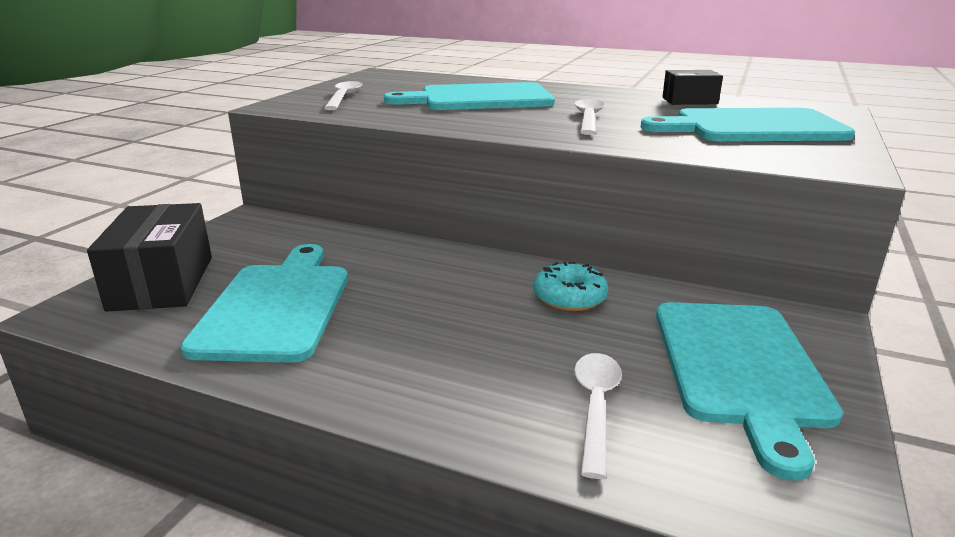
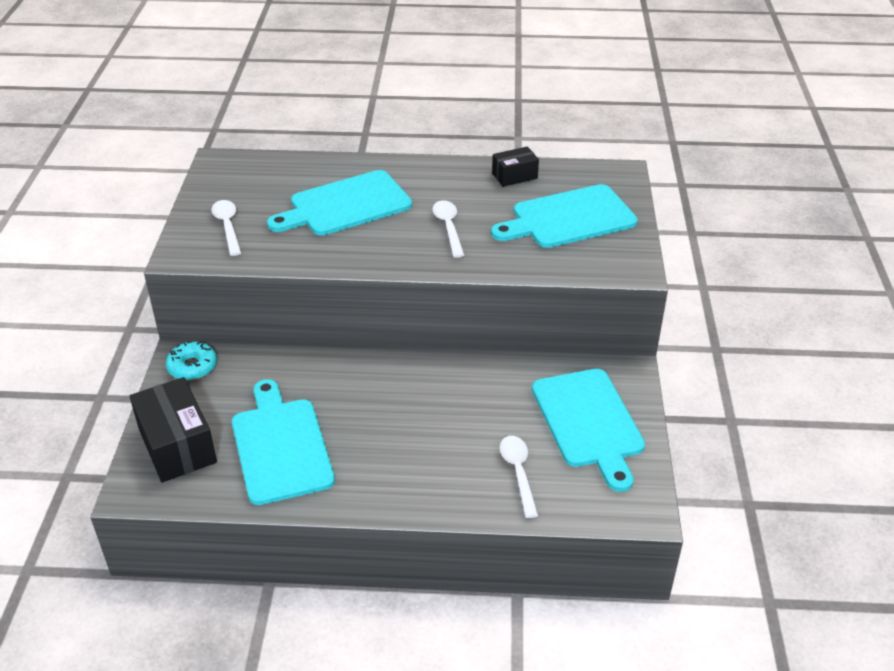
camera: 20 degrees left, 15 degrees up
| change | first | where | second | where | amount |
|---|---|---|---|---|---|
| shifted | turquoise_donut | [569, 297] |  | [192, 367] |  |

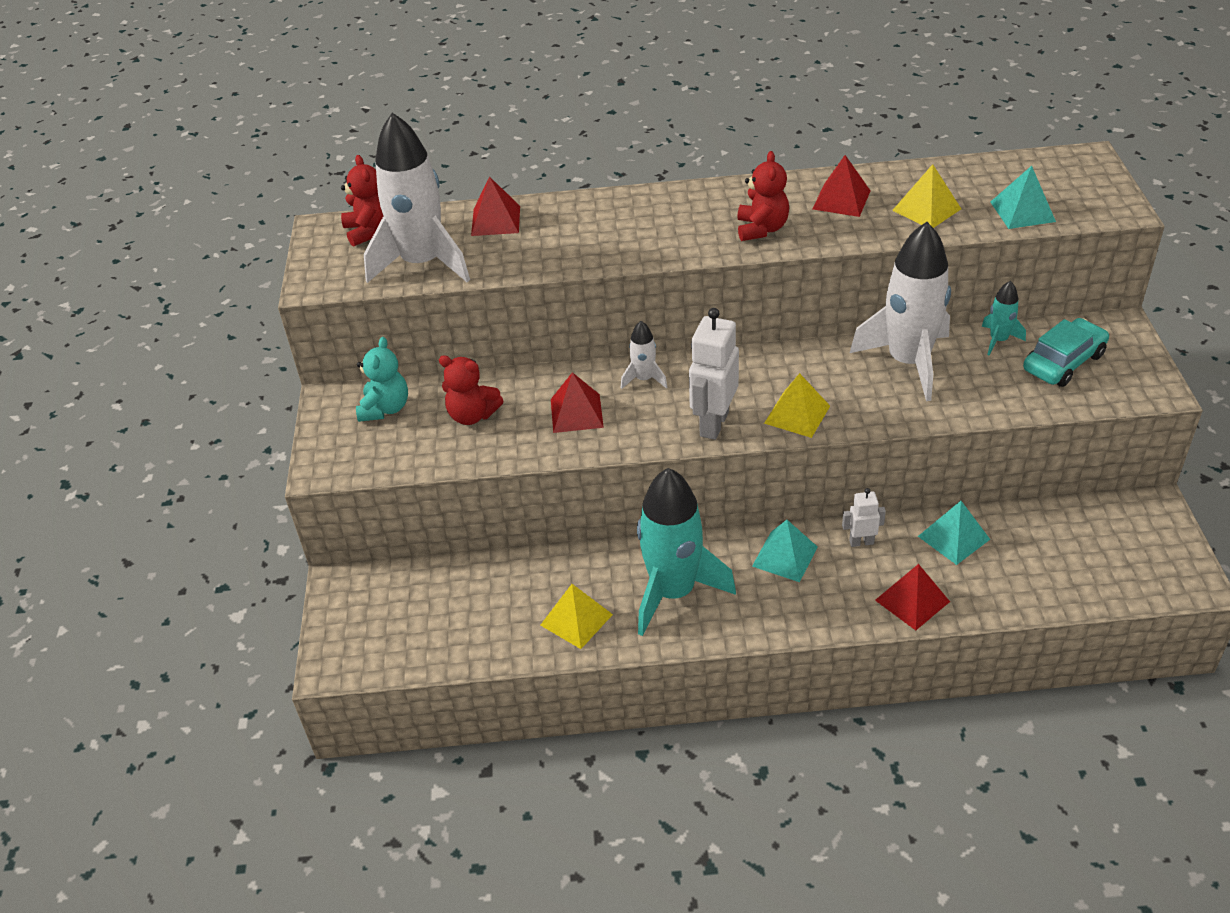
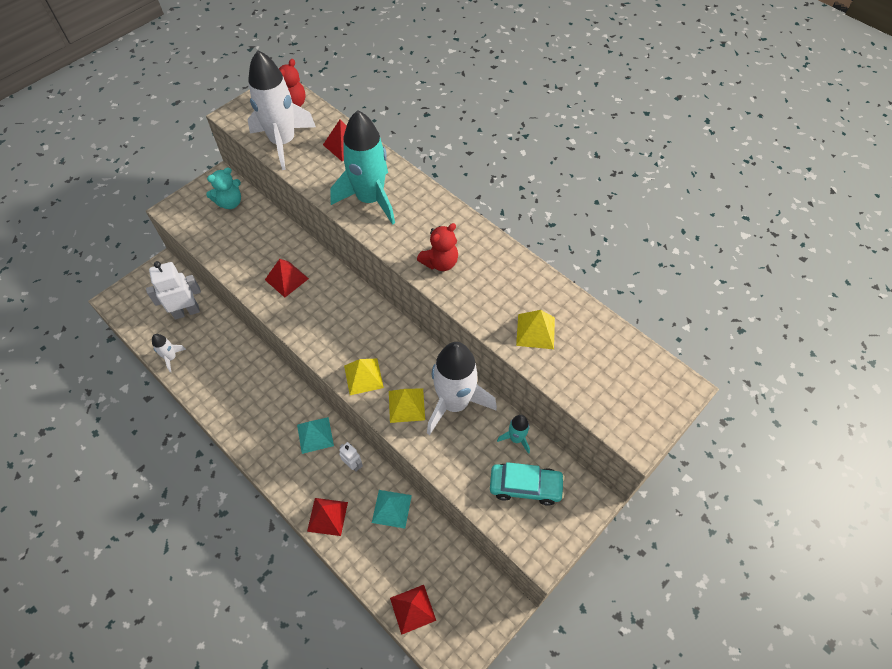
camera: 45 degrees right, 15 degrees up
| change | first | where | second | where | amount |
|---|---|---|---|---|---|
| shifted | white_robot | [713, 424] |  | [186, 312] |  |
| shifted | white_rocket | [644, 379] |  | [171, 358] |  |
| shifted | turquoise_rocket | [673, 592] |  | [370, 199] |  |
| shifted | yellow_pyramid | [576, 619] |  | [406, 405] |  |
| shifted | red_pyramid | [841, 200] |  | [412, 609] |  |
| gone | red_teddy_bear | [472, 415] |  |  |  |
| gone | turquoise_pyramid | [1022, 211] |  |  |  |

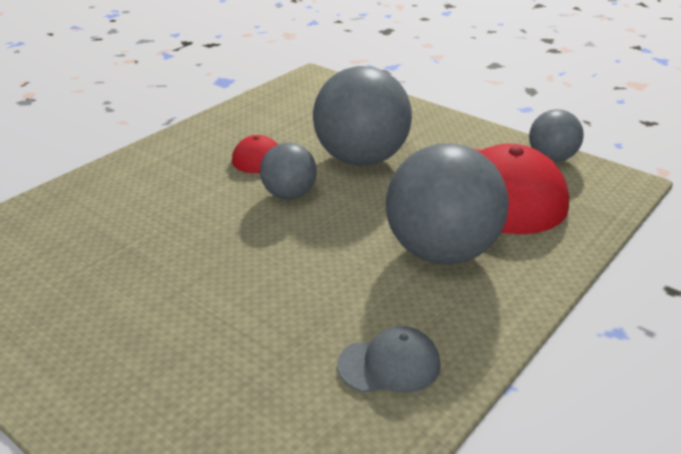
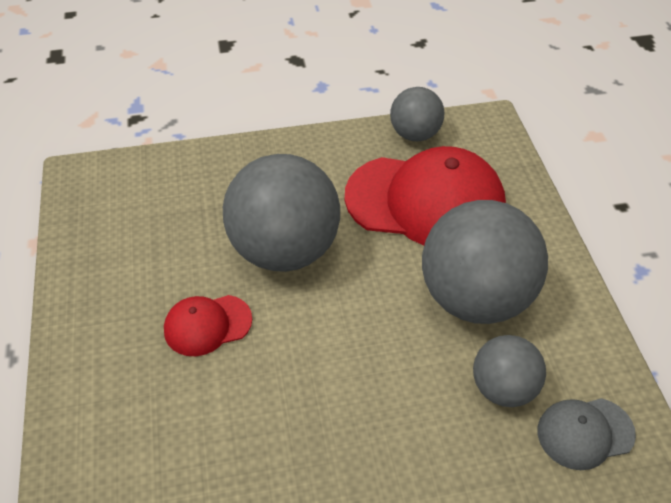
camera: 50 degrees left, 15 degrees up
| change | first | where | second | where | amount |
|---|---|---|---|---|---|
| shifted | grey_ball | [289, 195] |  | [503, 388] |  |
| rotated | grey_cap | [389, 365] |  | [585, 433] | 135 degrees counterclockwise |

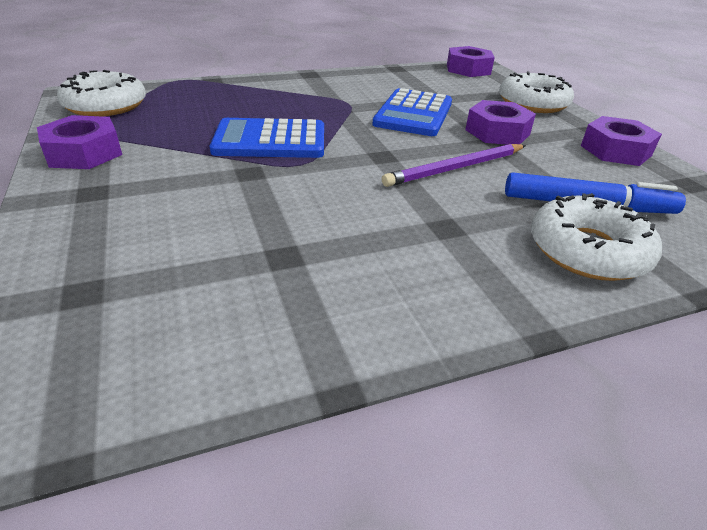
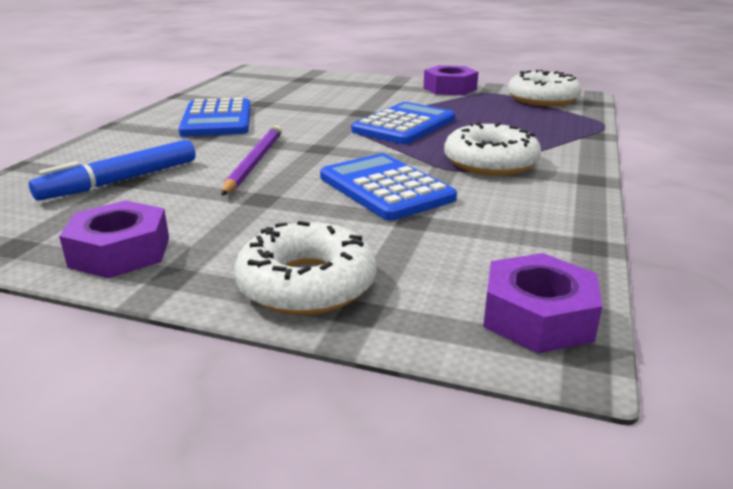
camera: 130 degrees right, 10 degrees down
| change | first | where | second | where | amount |
|---|---|---|---|---|---|
| new |  |  | blue_calculator | [217, 120] |  |
| shifted | white_donut | [587, 250] |  | [490, 162] |  |
| gone | purple_nut | [497, 132] |  |  |  |

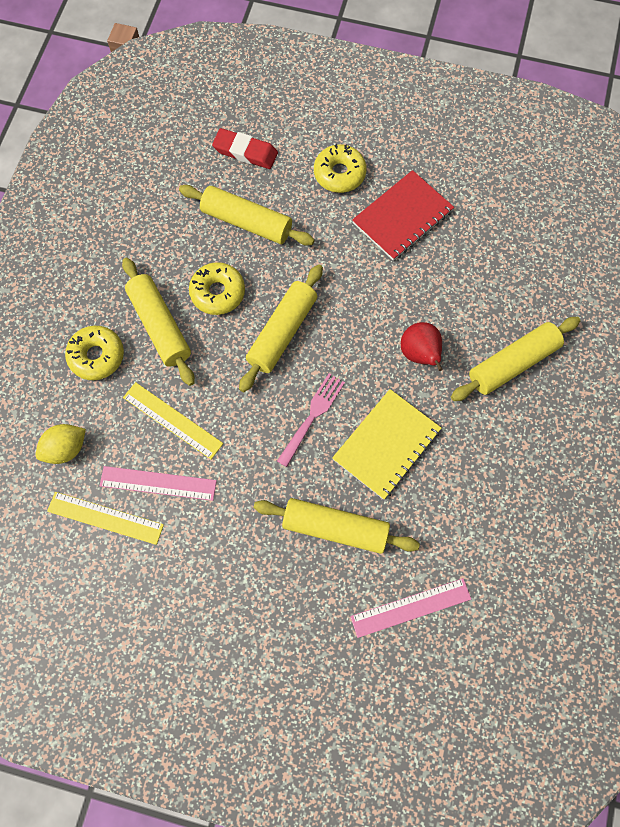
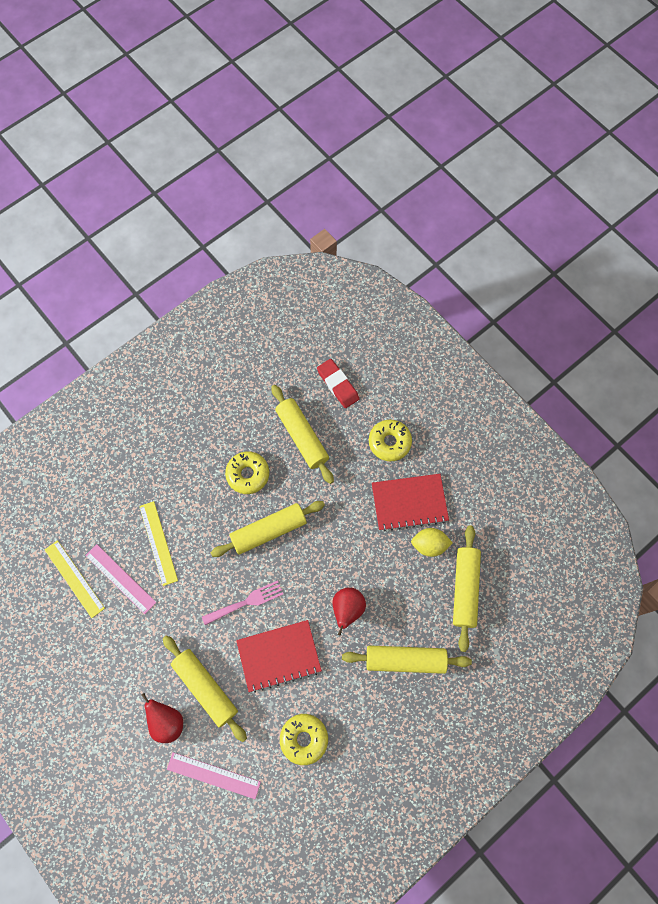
camera: 35 degrees right, 0 degrees up
| change | first | where | second | where | amount |
|---|---|---|---|---|---|
| new |  |  | red_pear | [167, 721] |  |
| repainted | yellow_notebook | [386, 444] | red_notebook | [279, 656] |  |
| shifted | yellow_donut | [97, 356] |  | [304, 738] |  |
| shifted | yellow_lemon | [66, 449] |  | [429, 545] |  |
| shifted | yellow_rolling_pin | [160, 326] |  | [465, 588] |  |

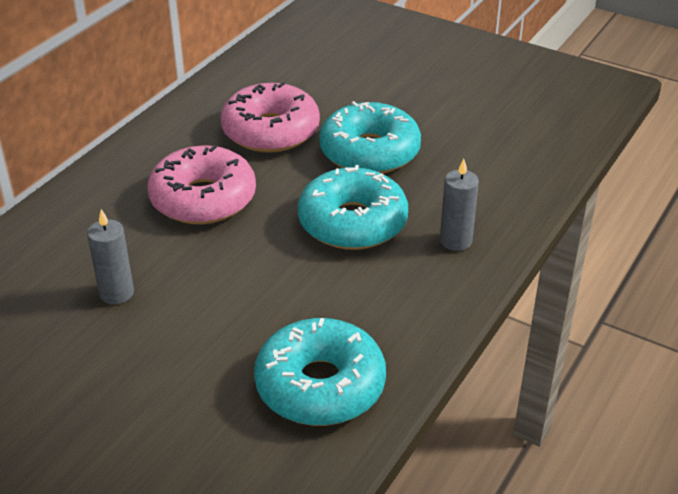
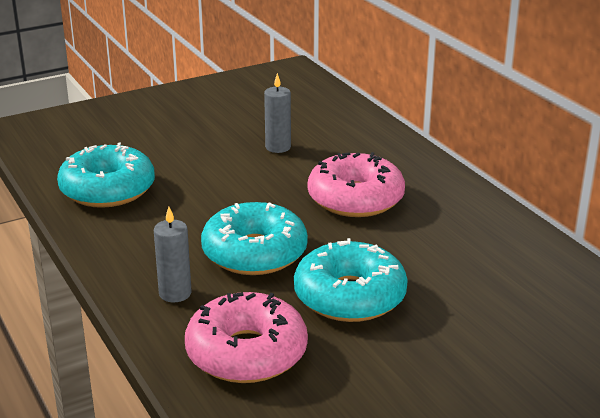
camera: 120 degrees right, 10 degrees down
| change | first | where | second | where | amount |
|---|---|---|---|---|---|
| shifted | pink_donut | [270, 131] |  | [246, 353] |  |

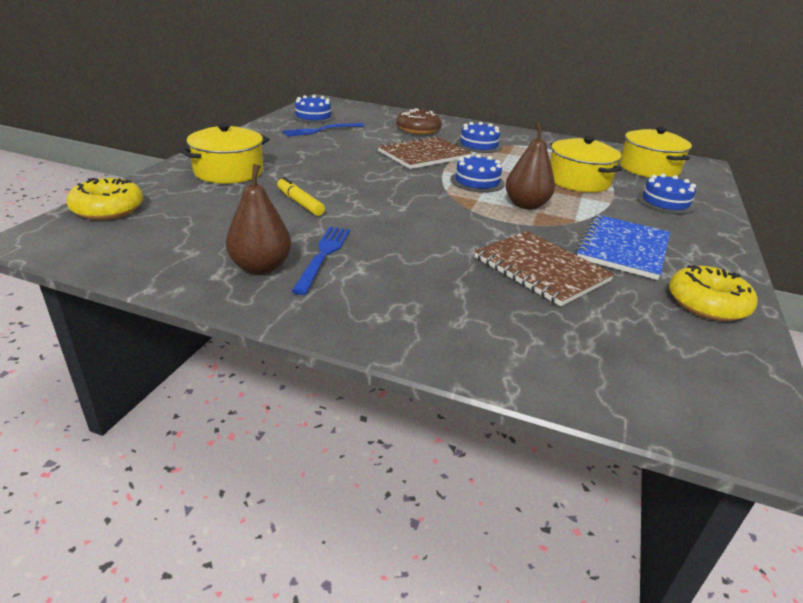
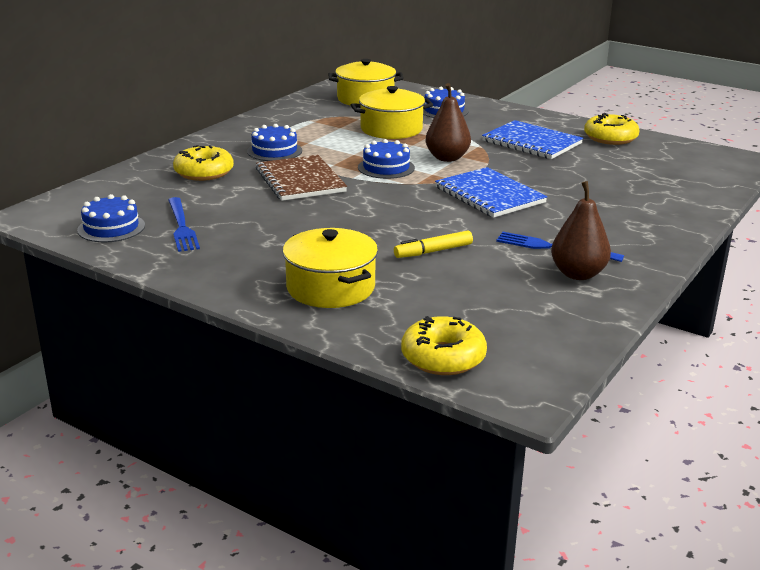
camera: 75 degrees left, 5 degrees down
| change | first | where | second | where | amount |
|---|---|---|---|---|---|
| repainted | brown_donut | [418, 129] | yellow_donut | [204, 172] |  |
| new |  |  | blue_notebook | [489, 195] |  |
| gone | brown_notebook | [541, 269] |  |  |  |

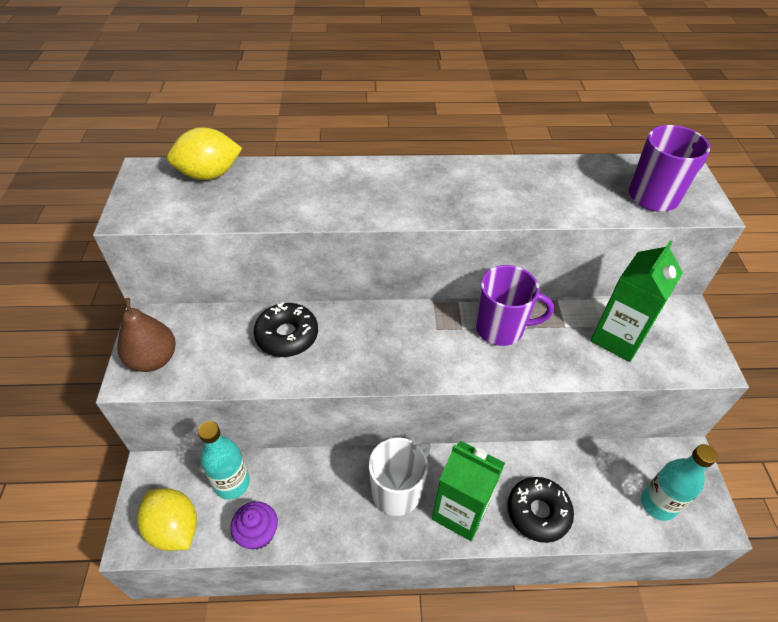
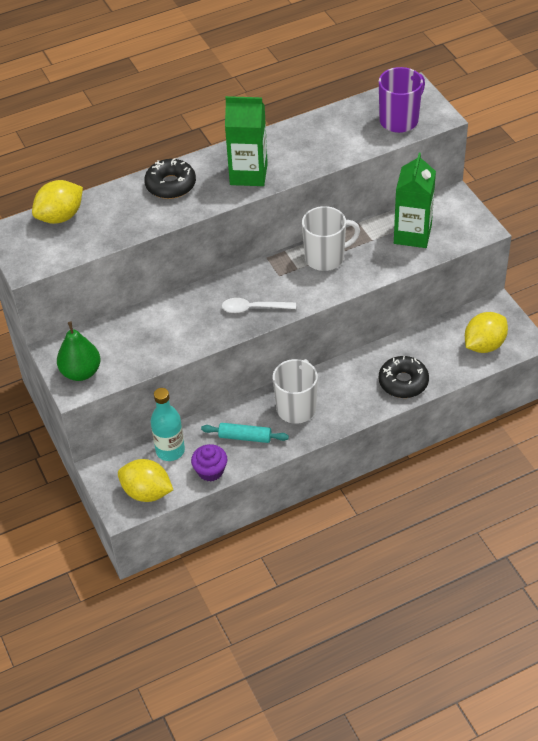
camera: 20 degrees left, 0 degrees up
| change | first | where | second | where | amount |
|---|---|---|---|---|---|
| repainted | brown_pear | [153, 359] | green_pear | [81, 372] |  |
| shifted | black_donut | [287, 336] |  | [170, 185] |  |
| new |  |  | turquoise_rolling_pin | [245, 437] |  |
| new |  |  | white_spoon | [253, 308] |  |
| shifted | green_carton | [460, 511] |  | [248, 174] |  |
| repainted | purple_mug | [501, 328] | white_mug | [325, 258] |  |
| swapped | turquoise_bottle | [658, 504] | yellow_lemon | [484, 345] |  |

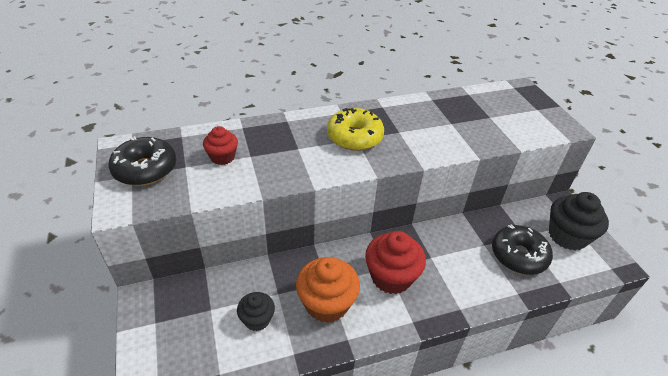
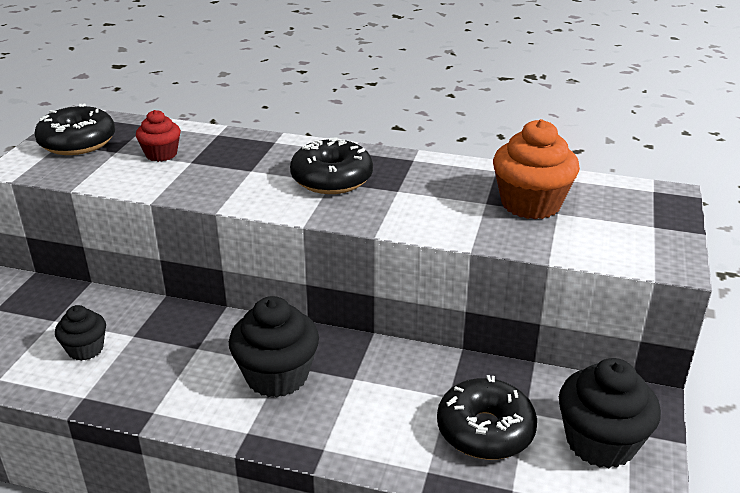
camera: 35 degrees right, 10 degrees down
| change | first | where | second | where | amount |
|---|---|---|---|---|---|
| repainted | red_cupcake | [391, 277] | black_cupcake | [277, 376] |  |
| repainted | yellow_donut | [354, 137] | black_donut | [332, 179] |  |
| shifted | orange_cupcake | [327, 303] |  | [530, 204] |  |

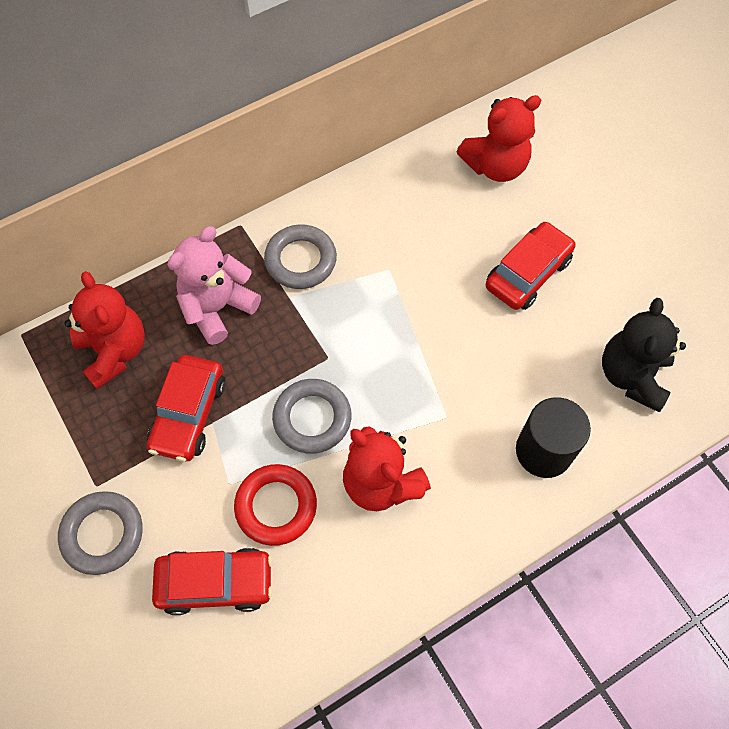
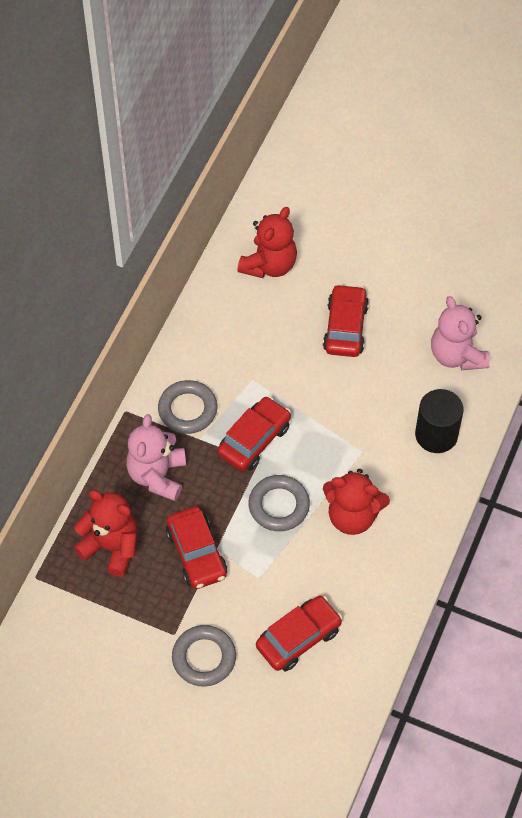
camera: 35 degrees left, 5 degrees down
| change | first | where | second | where | amount |
|---|---|---|---|---|---|
| new |  |  | red_car | [254, 440] |  |
| repainted | black_teddy_bear | [632, 376] | pink_teddy_bear | [456, 355] |  |
| gone | red_ring | [276, 506] |  |  |  |

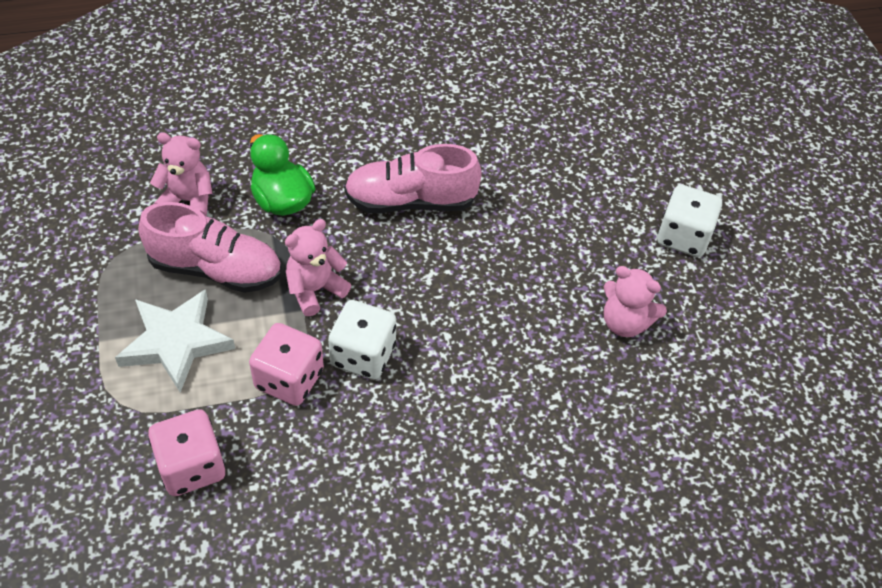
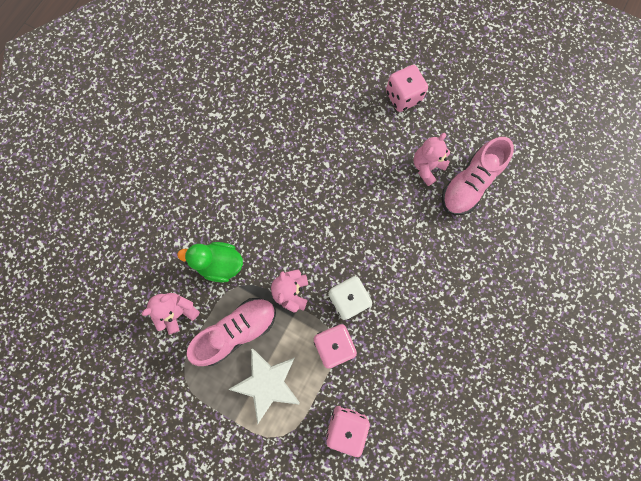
camera: 45 degrees left, 25 degrees up
| change | first | where | second | where | amount |
|---|---|---|---|---|---|
| repainted | white_dice | [683, 237] | pink_dice | [403, 97] |  |
| rotated | pink_teddy_bear | [625, 323] |  | [427, 167] | 150 degrees clockwise |
| shifted | pink_shoe | [411, 201] |  | [469, 184] |  |

